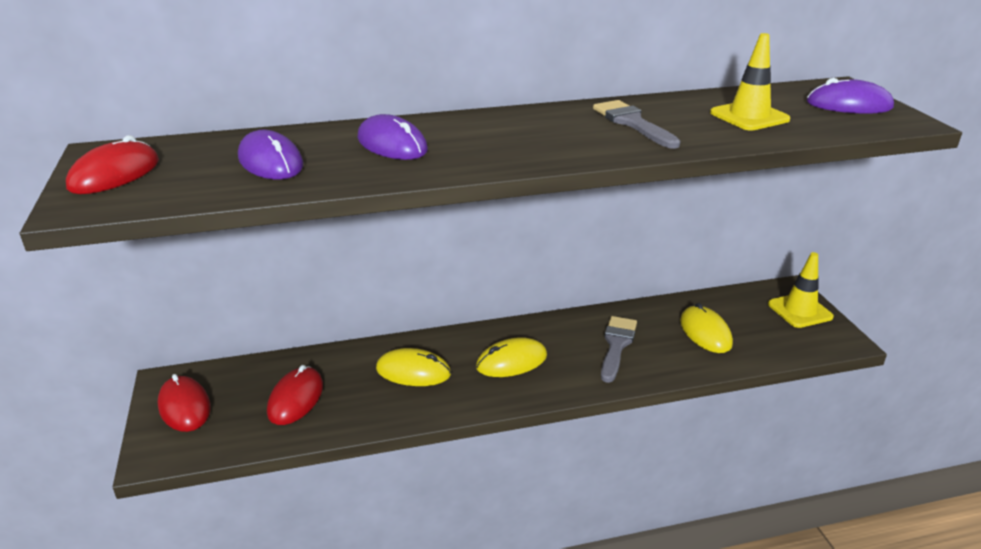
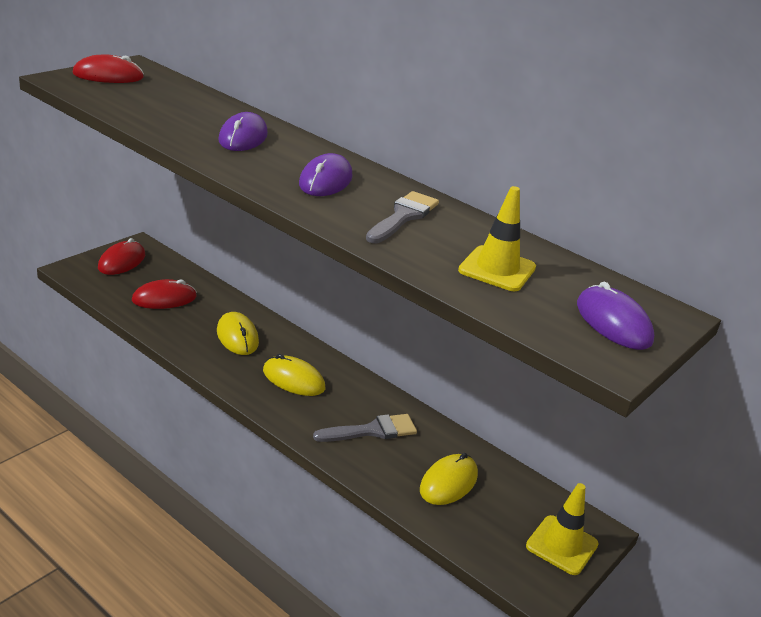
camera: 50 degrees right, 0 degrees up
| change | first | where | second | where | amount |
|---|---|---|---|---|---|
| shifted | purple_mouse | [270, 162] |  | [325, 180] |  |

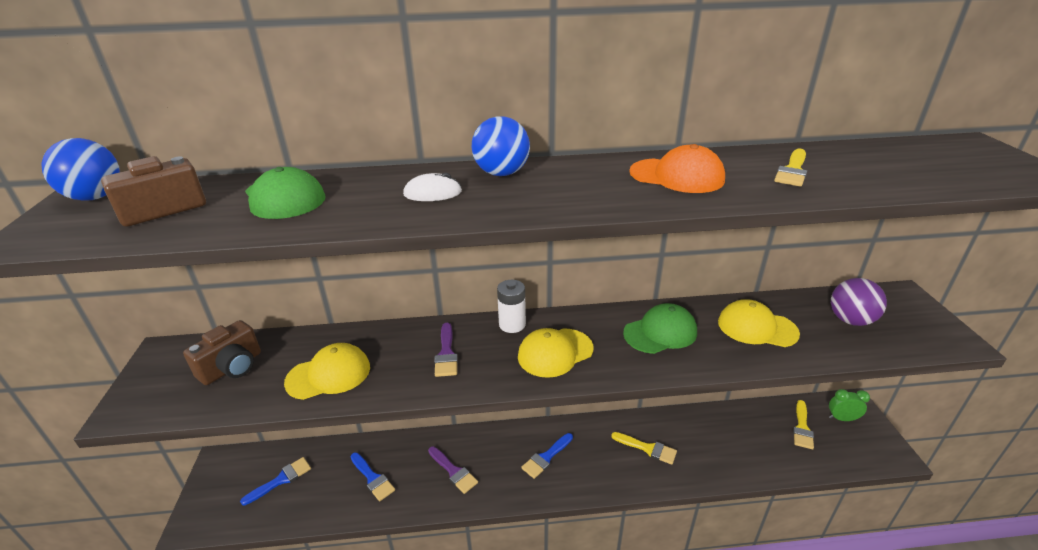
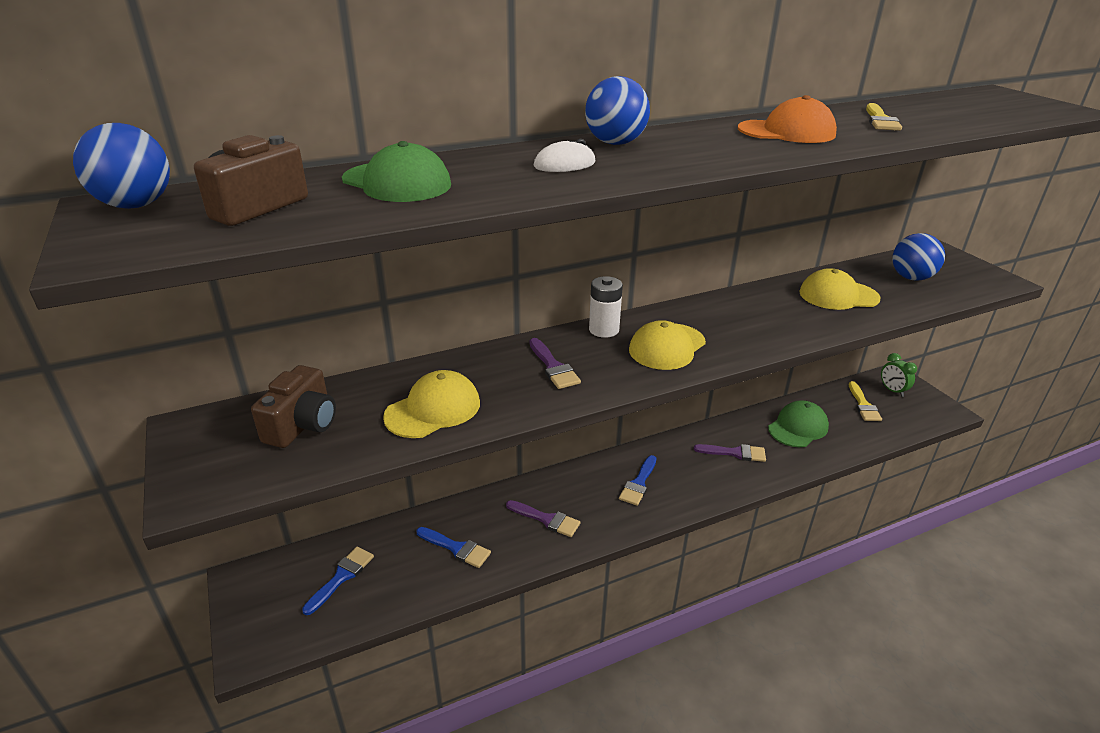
camera: 20 degrees left, 0 degrees up
| change | first | where | second | where | amount |
|---|---|---|---|---|---|
| repainted | yellow_brush | [647, 448] | purple_brush | [734, 453] |  |
| shifted | green_cap | [660, 332] |  | [798, 427] |  |
| rotated | green_clock | [842, 418] |  | [892, 390] | 105 degrees counterclockwise |
| repainted | purple_ball | [850, 320] | blue_ball | [911, 278] |  |

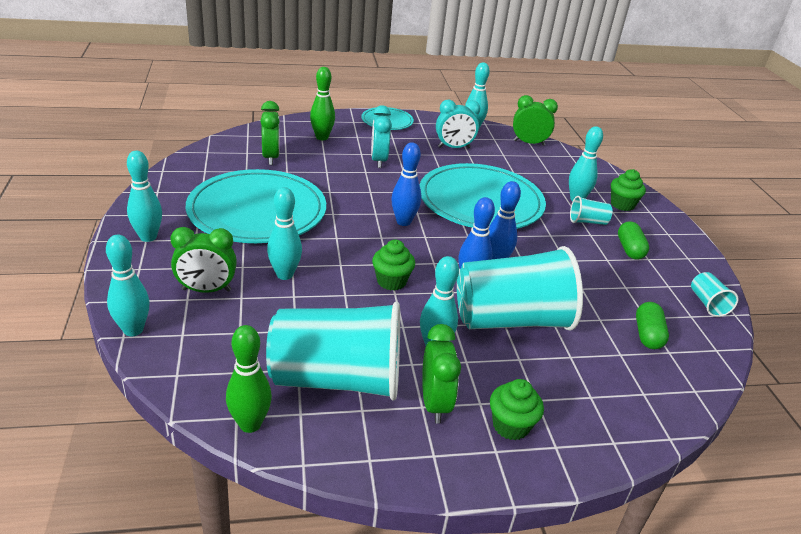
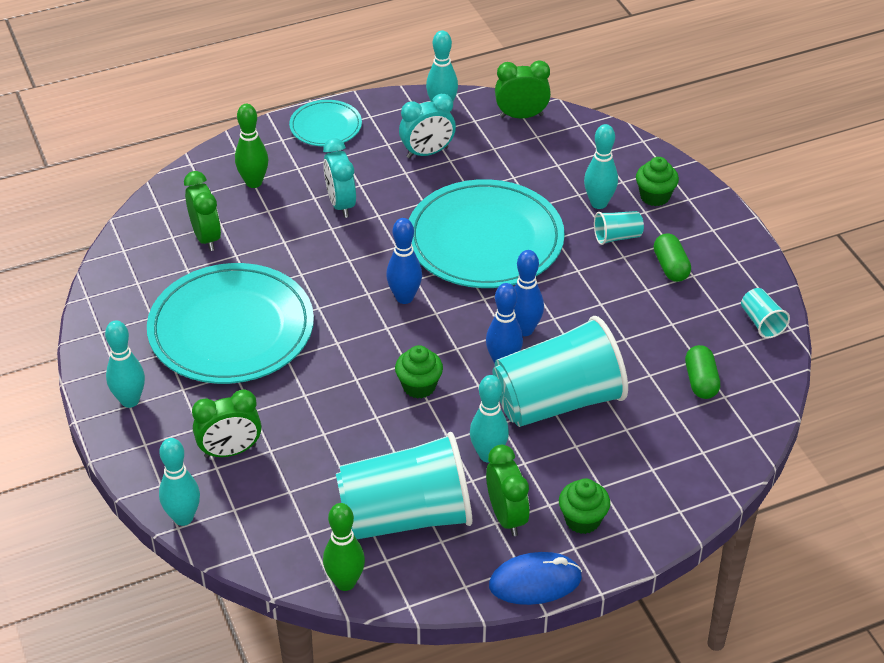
camera: 10 degrees left, 10 degrees up
| change | first | where | second | where | amount |
|---|---|---|---|---|---|
| new |  |  | blue_mouse | [535, 582] |  |
| gone | turquoise_bowling_pin | [284, 275] |  |  |  |

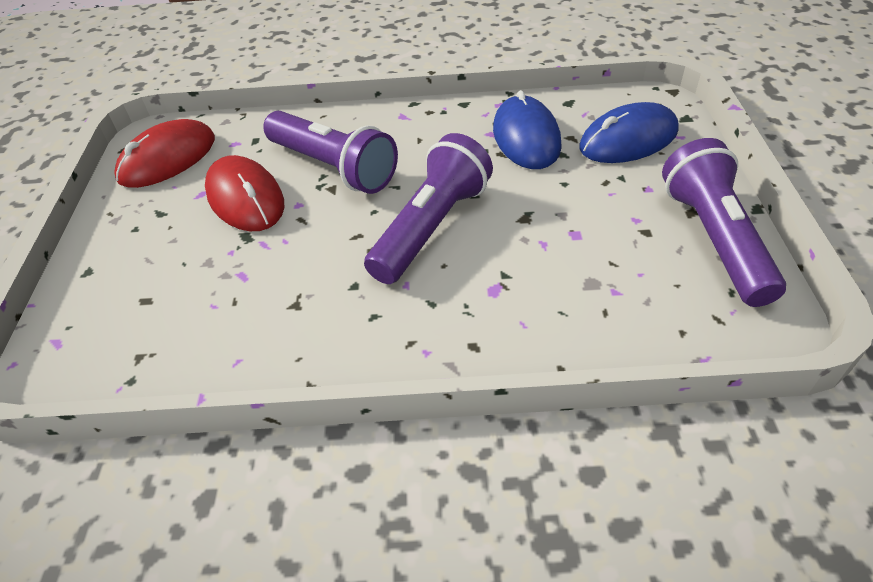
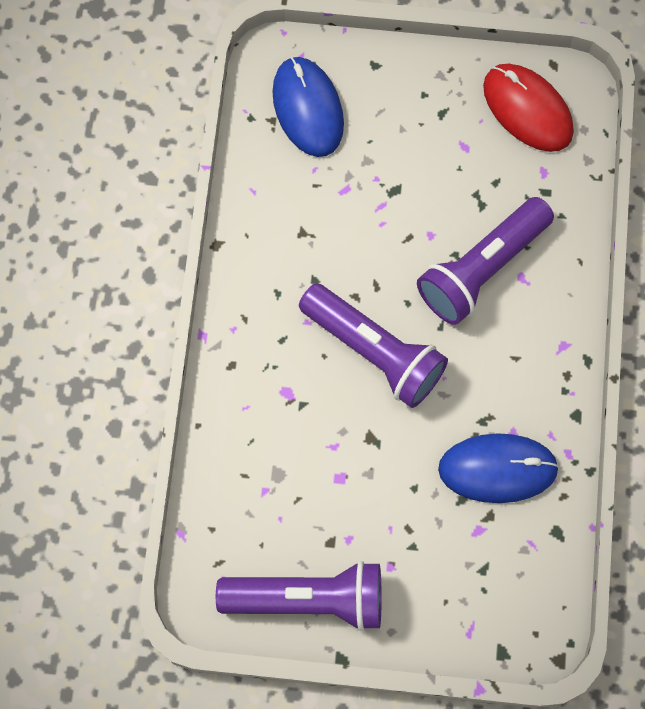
camera: 95 degrees right, 25 degrees up
| change | first | where | second | where | amount |
|---|---|---|---|---|---|
| shifted | blue_mouse | [628, 139] |  | [307, 108] |  |
| gone | red_mouse | [245, 198] |  |  |  |

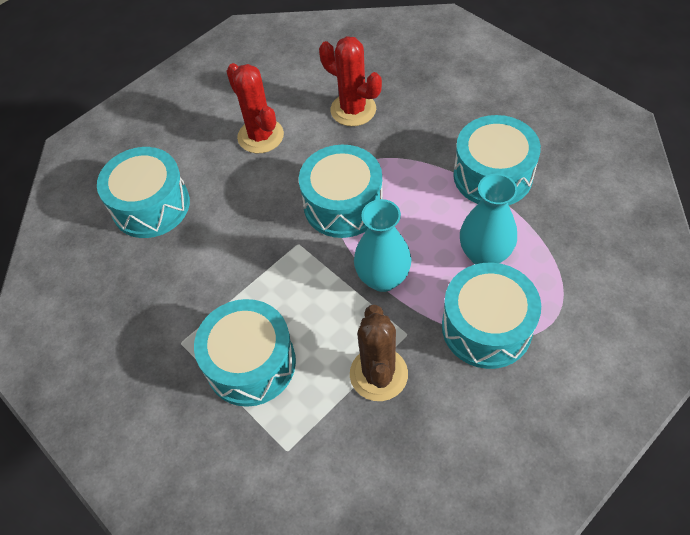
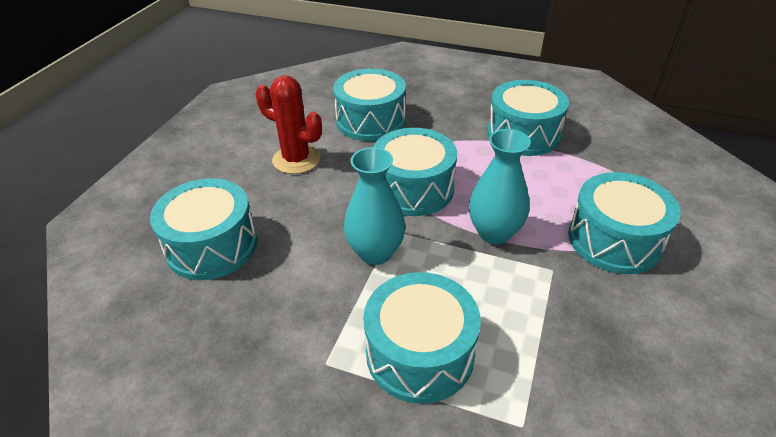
camera: 30 degrees left, 15 degrees down
| change | first | where | second | where | amount |
|---|---|---|---|---|---|
| swapped | red_cactus | [353, 110] | turquoise_drum | [371, 121] |  |
| shifted | turquoise_vase | [484, 255] |  | [375, 252] |  |
| gone | brown_cactus | [378, 374] |  |  |  |

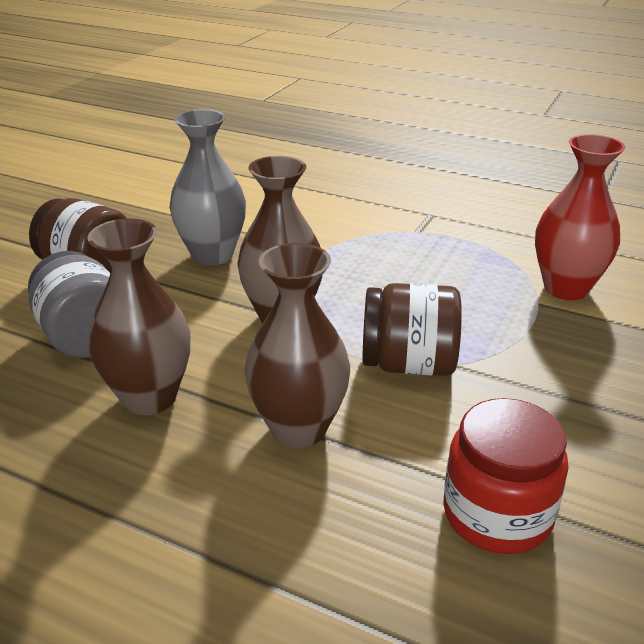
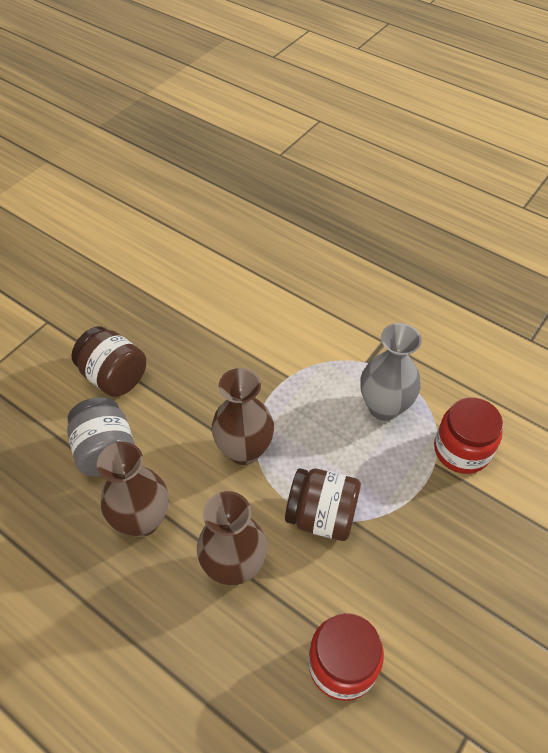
camera: 10 degrees right, 20 degrees up
| change | first | where | second | where | amount |
|---|---|---|---|---|---|
| shifted | grey_vase | [212, 255] |  | [384, 407] |  |
| swapped | red_vase | [566, 288] | red_jar | [461, 450] |  |

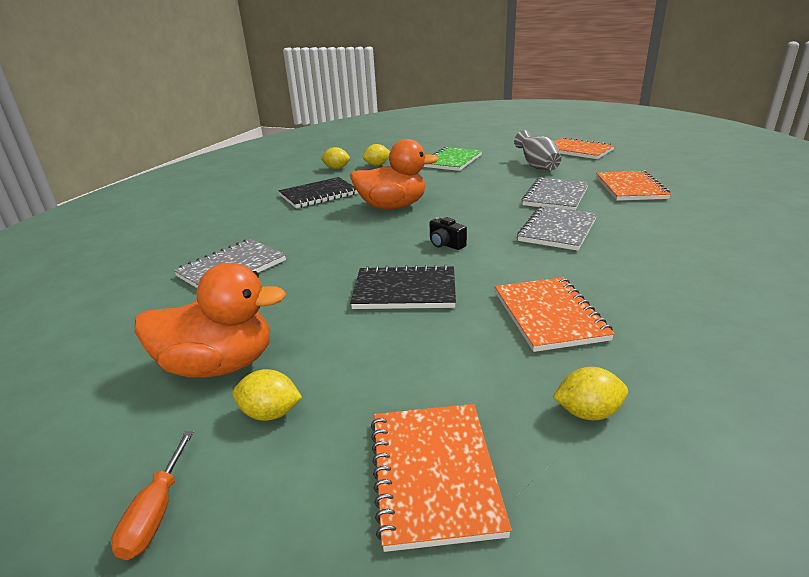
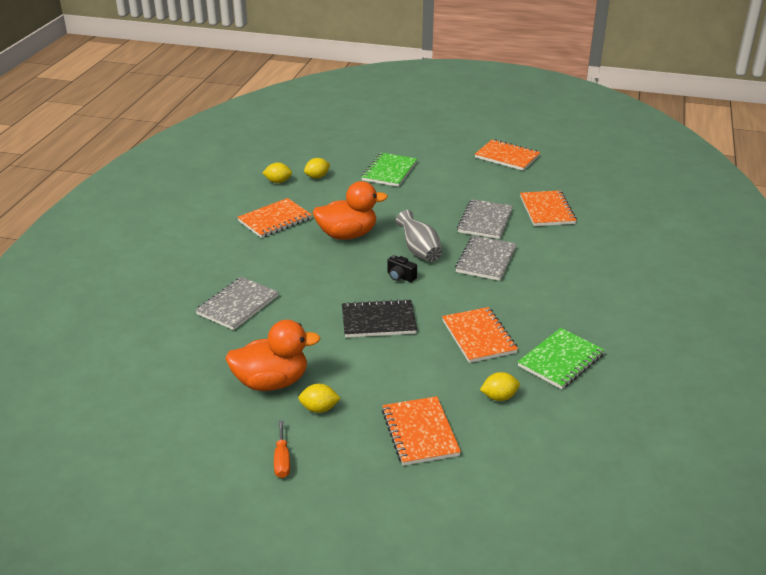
camera: 10 degrees left, 5 degrees up
| change | first | where | second | where | amount |
|---|---|---|---|---|---|
| repainted | black_notebook | [319, 195] | orange_notebook | [275, 220] |  |
| shifted | grey_vase | [537, 166] |  | [419, 251] |  |
| new |  |  | green_notebook | [561, 360] |  |

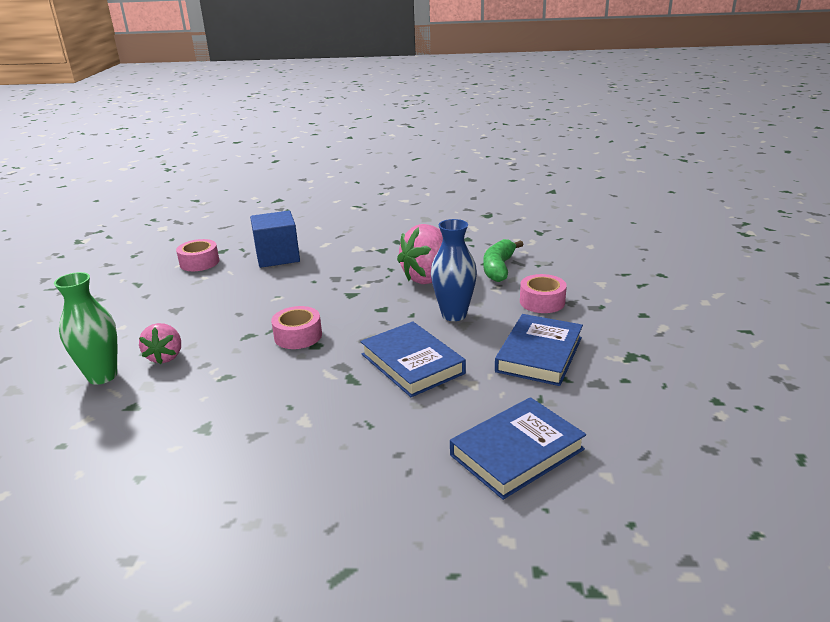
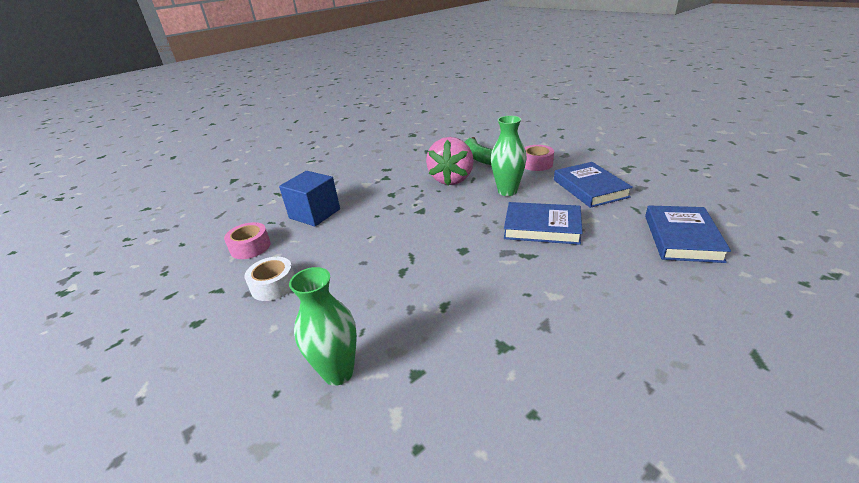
camera: 40 degrees left, 5 degrees up
| change | first | where | second | where | amount |
|---|---|---|---|---|---|
| new |  |  | white_tape | [273, 285] |  |
| repainted | blue_vase | [454, 315] | green_vase | [507, 191] |  |
| gone | pink_strawberry | [165, 357] |  |  |  |
| gone | pink_tape | [298, 336] |  |  |  |

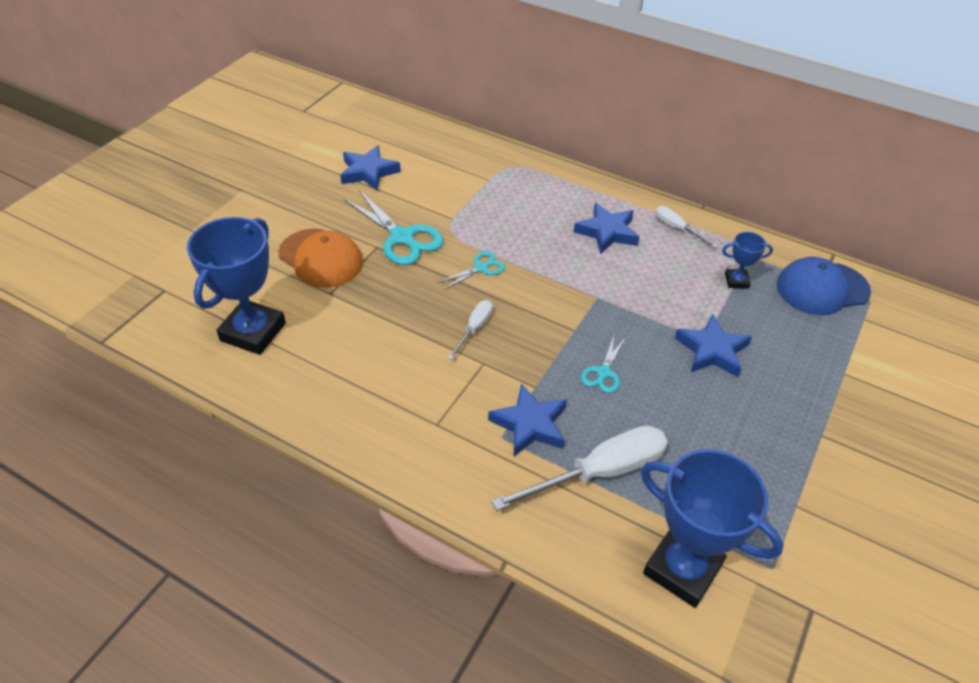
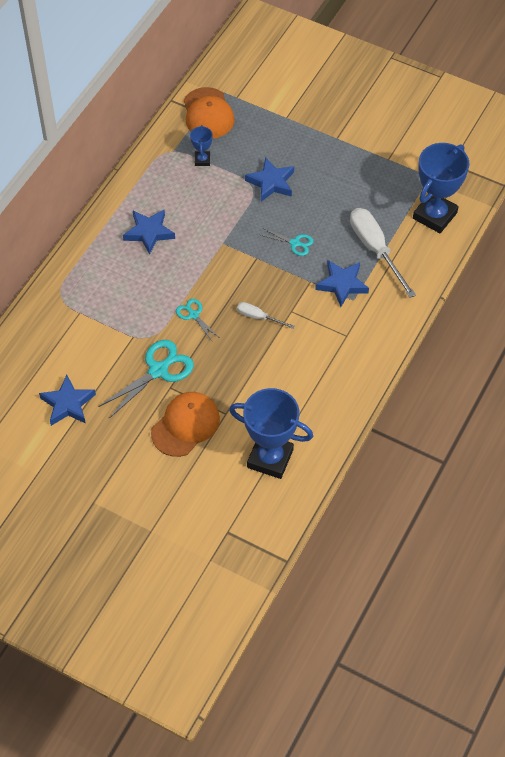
camera: 90 degrees left, 10 degrees up
| change | first | where | second | where | amount |
|---|---|---|---|---|---|
| repainted | blue_cap | [822, 288] | orange_cap | [208, 113] |  |
| gone | white_screwdriver | [677, 228] |  |  |  |

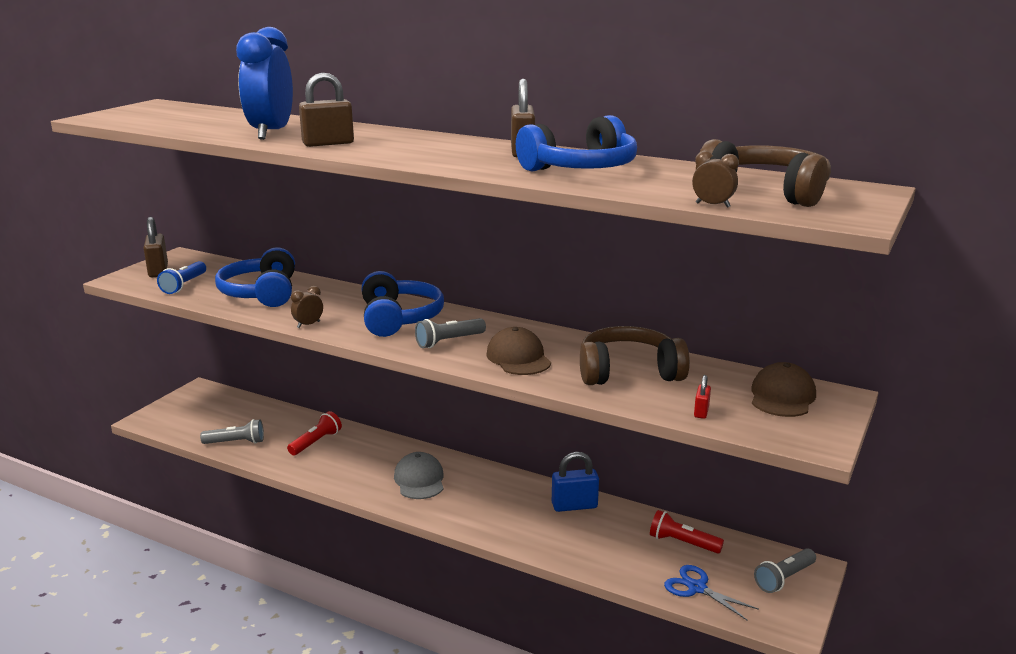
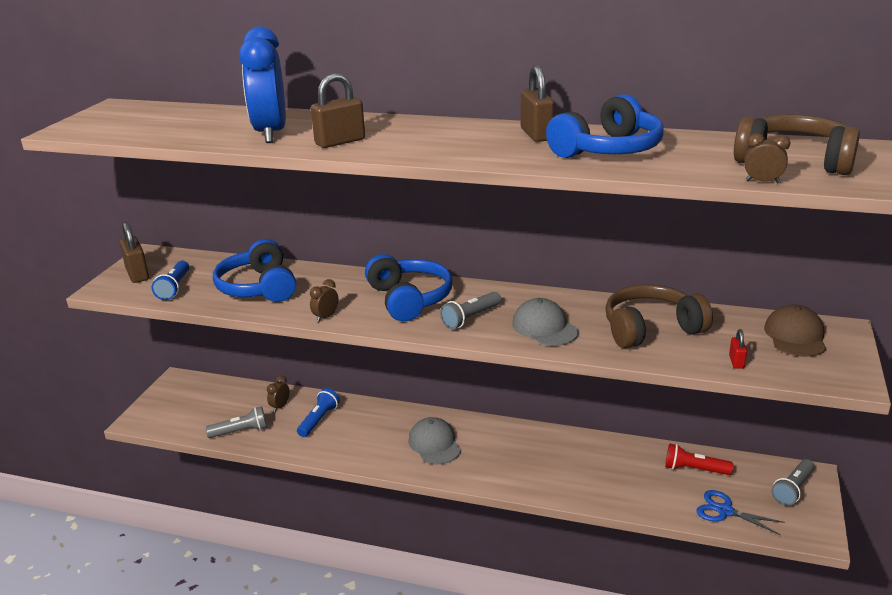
camera: 10 degrees left, 5 degrees up
| change | first | where | second | where | amount |
|---|---|---|---|---|---|
| new |  |  | brown_clock | [280, 406] |  |
| repainted | red_flashlight | [316, 442] | blue_flashlight | [319, 420] |  |
| repainted | brown_cap | [518, 358] | grey_cap | [545, 327] |  |
| gone | blue_padlock | [574, 506] |  |  |  |

